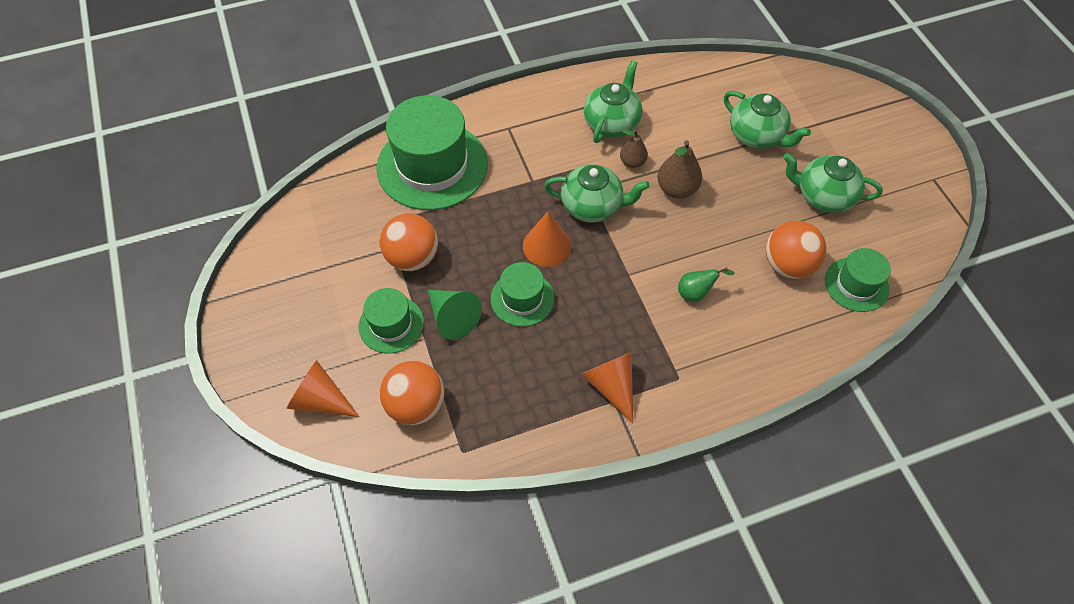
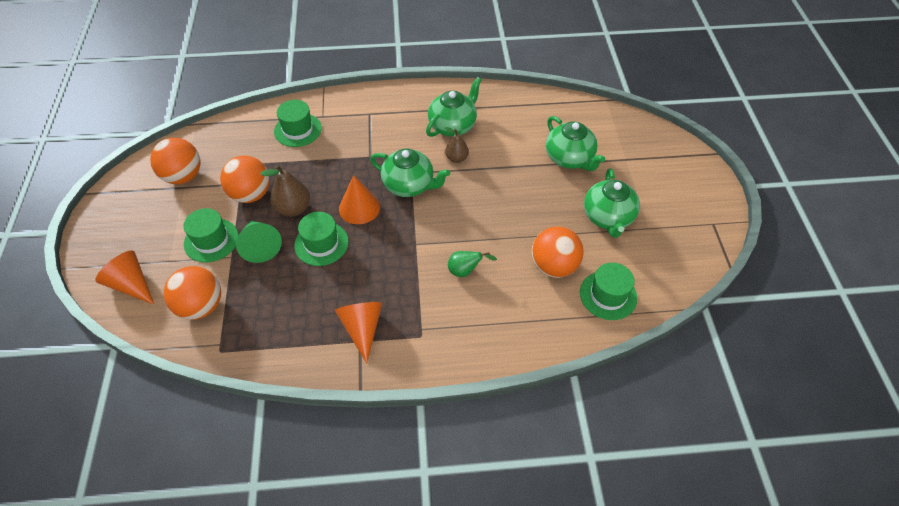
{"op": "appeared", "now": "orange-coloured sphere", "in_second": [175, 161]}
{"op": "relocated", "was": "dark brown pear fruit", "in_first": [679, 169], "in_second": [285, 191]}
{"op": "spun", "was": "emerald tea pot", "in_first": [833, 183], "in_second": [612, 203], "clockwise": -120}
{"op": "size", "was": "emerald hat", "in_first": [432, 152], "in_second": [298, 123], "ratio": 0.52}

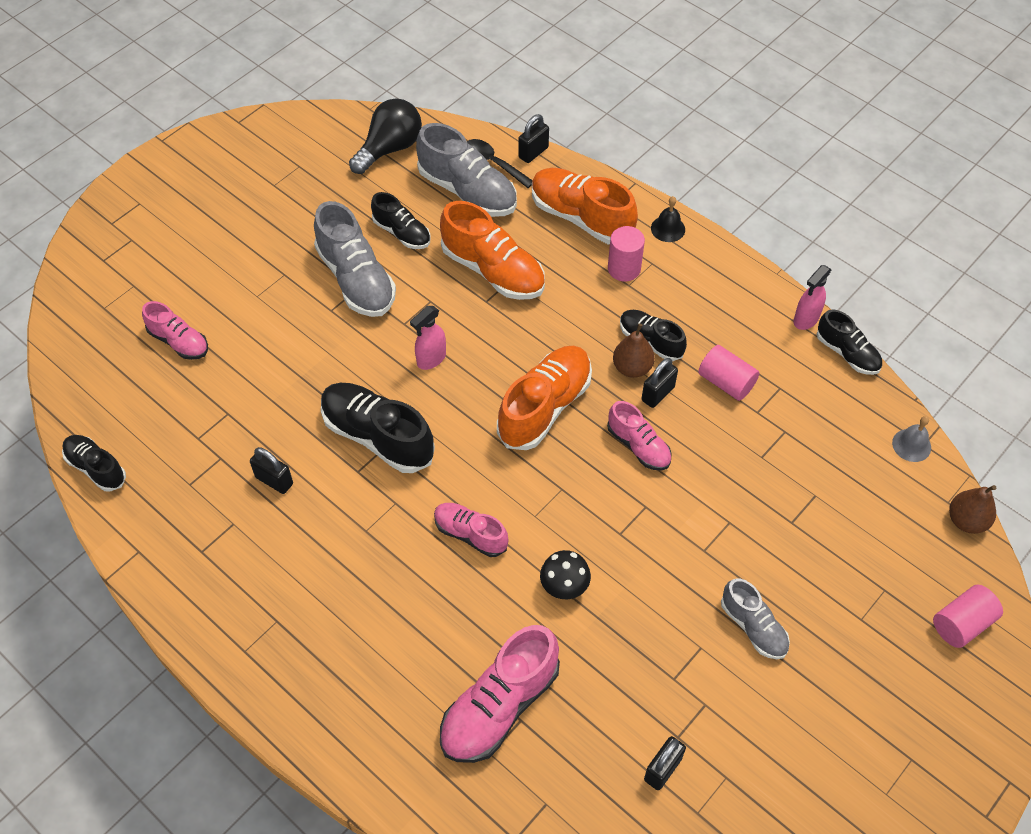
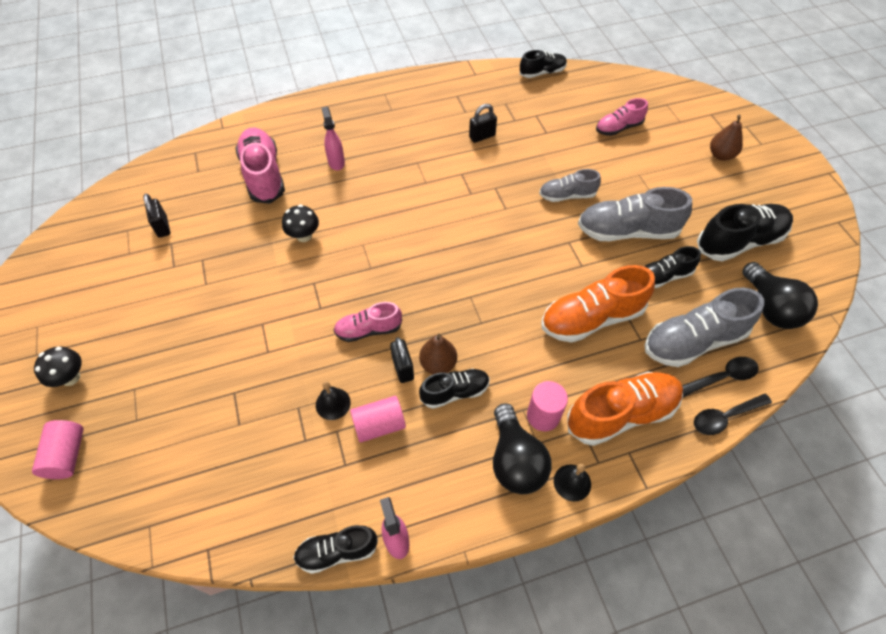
{"op": "missing", "was": "rosy shoe", "in_first": [471, 530]}
{"op": "missing", "was": "orange-coloured shoe", "in_first": [544, 398]}
{"op": "missing", "was": "ash-grey school bell", "in_first": [911, 439]}
{"op": "appeared", "now": "ebony toadstool", "in_second": [58, 367]}
{"op": "appeared", "now": "ebony school bell", "in_second": [333, 400]}
{"op": "appeared", "now": "ebony lightbulb", "in_second": [522, 449]}
{"op": "relocated", "was": "ebony shoe", "in_first": [378, 428], "in_second": [745, 232]}
{"op": "relocated", "was": "rosy spray bottle", "in_first": [428, 338], "in_second": [333, 138]}
{"op": "relocated", "was": "ash-grey shoe", "in_first": [755, 618], "in_second": [570, 185]}
{"op": "relocated", "was": "dark brown pear fruit", "in_first": [972, 509], "in_second": [726, 137]}
{"op": "exchanged", "was": "ebony lock", "now": "ebony tablespoon", "in_first": [533, 138], "in_second": [733, 414]}

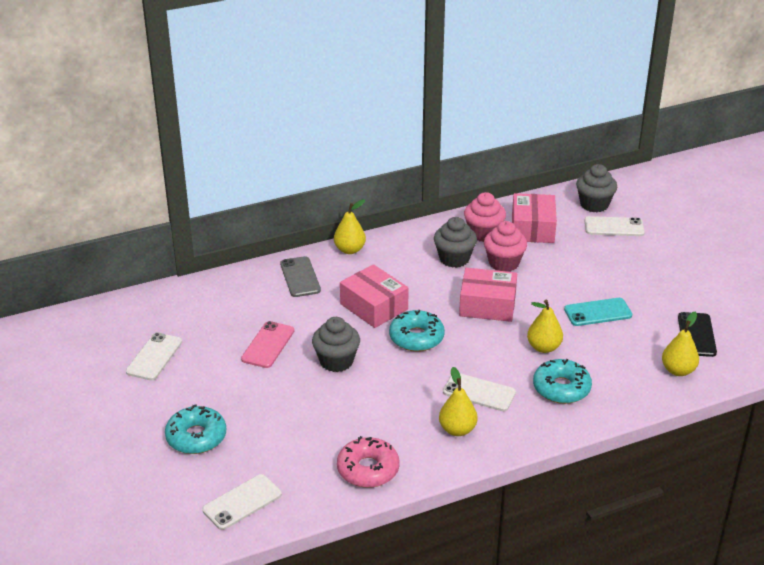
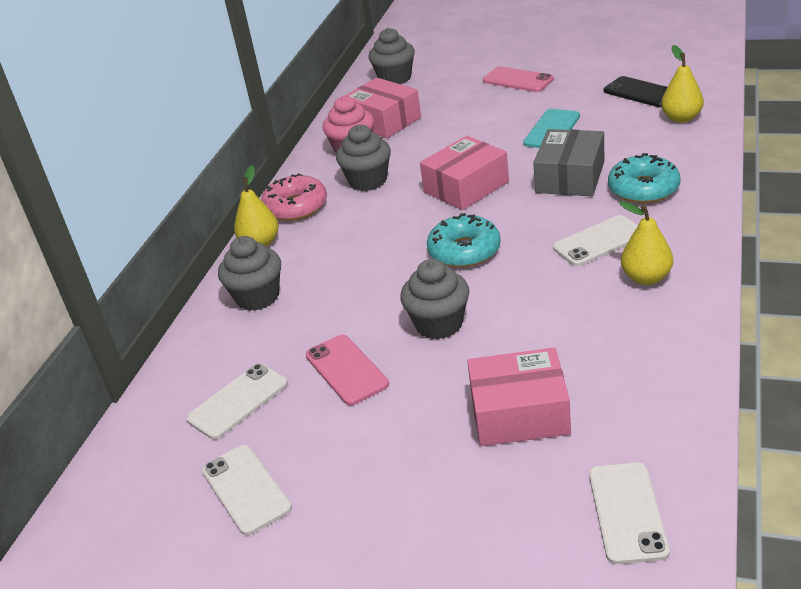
{"op": "missing", "was": "teal doughnut", "in_first": [195, 429]}
{"op": "missing", "was": "rosy fairy cake", "in_first": [505, 246]}
{"op": "appeared", "now": "rosy phone", "in_second": [518, 79]}
{"op": "relocated", "was": "rosy doughnut", "in_first": [368, 462], "in_second": [294, 197]}
{"op": "relocated", "was": "rosy package", "in_first": [374, 296], "in_second": [519, 397]}
{"op": "relocated", "was": "pure white phone", "in_first": [615, 226], "in_second": [237, 402]}
{"op": "exchanged", "was": "ash-grey phone", "now": "ash-grey fairy cake", "in_first": [300, 276], "in_second": [249, 273]}
{"op": "exchanged", "was": "bright yellow pear fruit", "now": "ash-grey package", "in_first": [545, 326], "in_second": [568, 162]}

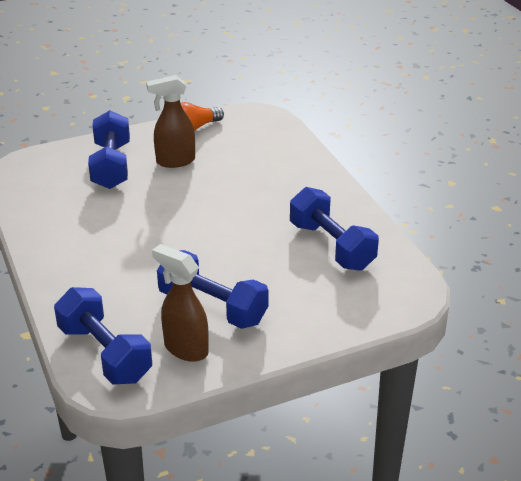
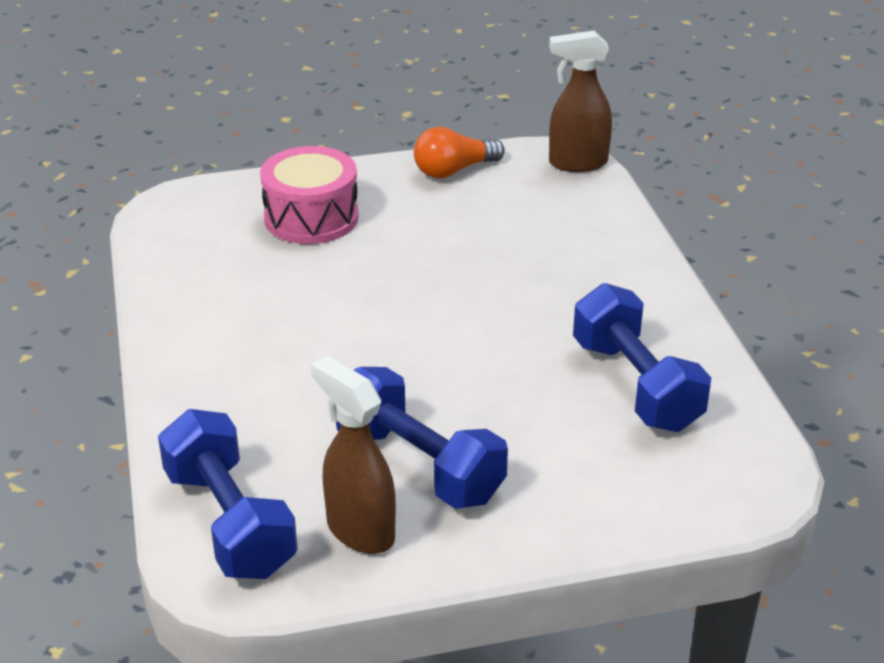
{"op": "relocated", "was": "dark brown spray bottle", "in_first": [170, 121], "in_second": [580, 101]}
{"op": "exchanged", "was": "blue dumbbell", "now": "rosy drum", "in_first": [109, 149], "in_second": [309, 195]}

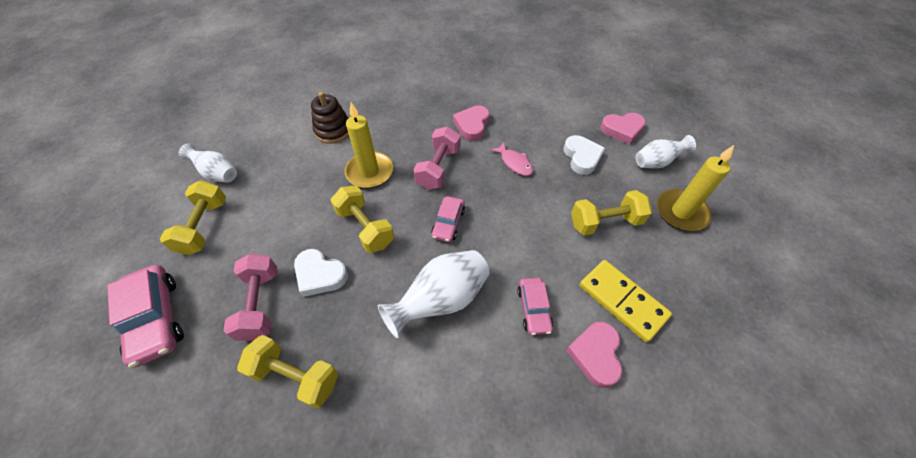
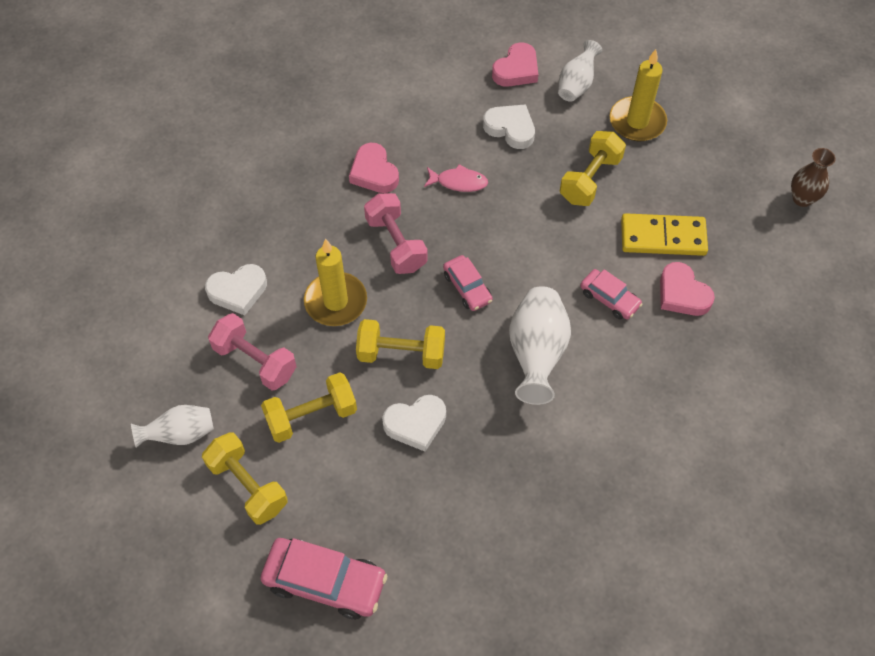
{"op": "appeared", "now": "dark brown flower vase", "in_second": [813, 177]}
{"op": "relocated", "was": "rosy dumbbell", "in_first": [250, 297], "in_second": [252, 352]}
{"op": "relocated", "was": "bright yellow dumbbell", "in_first": [287, 372], "in_second": [309, 407]}
{"op": "exchanged", "was": "dark brown ring stacker", "now": "pure white heart", "in_first": [330, 118], "in_second": [236, 289]}

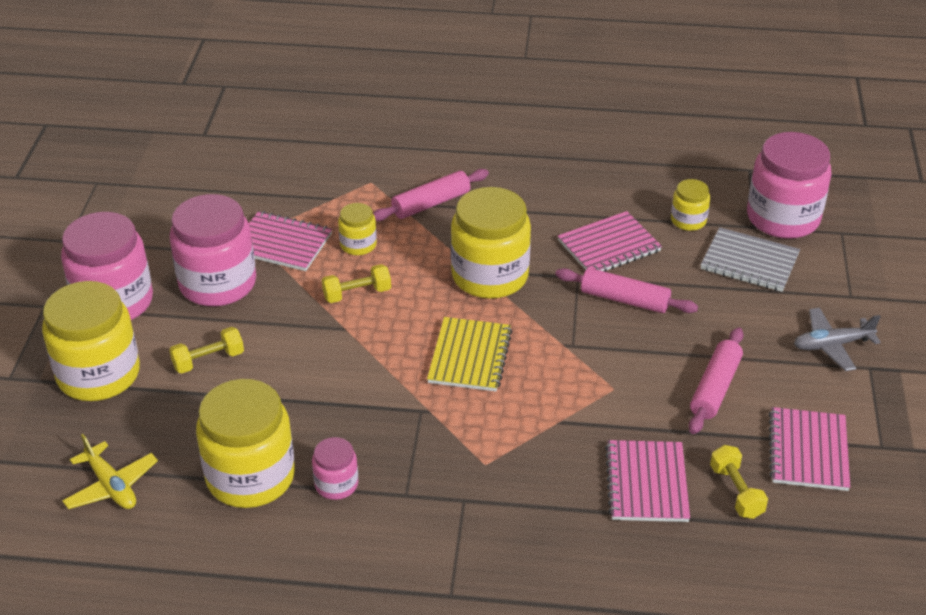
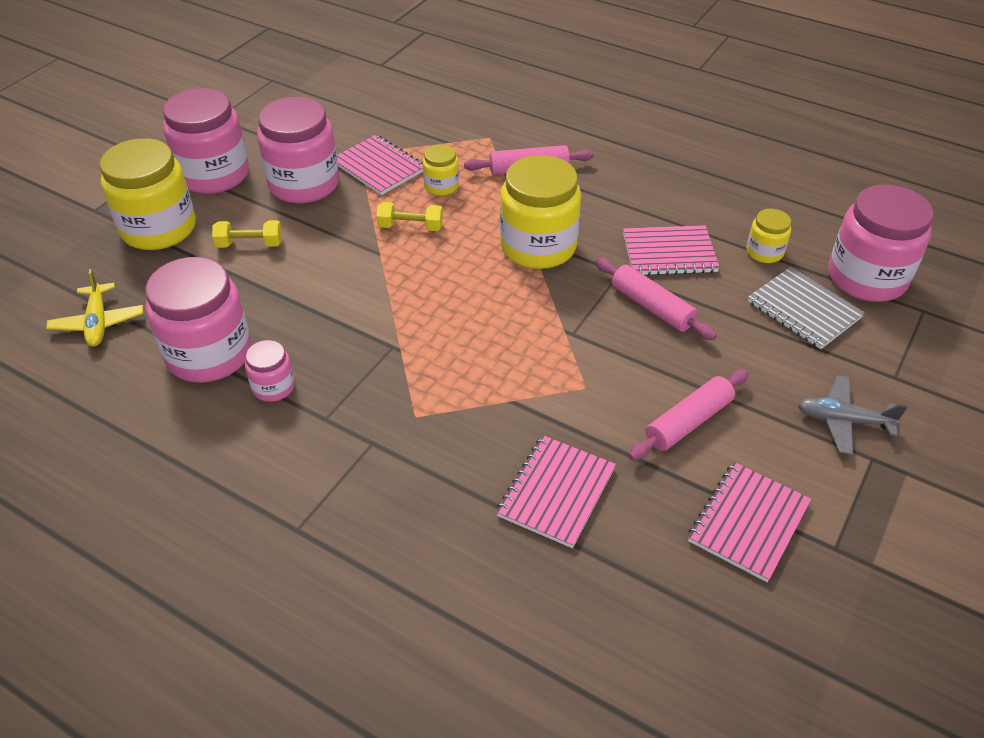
{"op": "missing", "was": "bright yellow notepad", "in_first": [469, 354]}
{"op": "missing", "was": "bright yellow dumbbell", "in_first": [739, 482]}
{"op": "colour", "was": "bright yellow jar", "now": "rosy jar", "in_first": [245, 443], "in_second": [198, 320]}

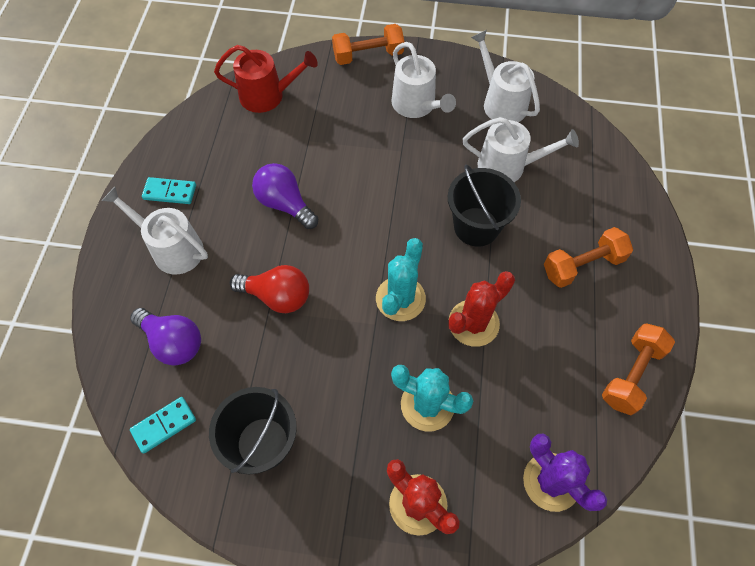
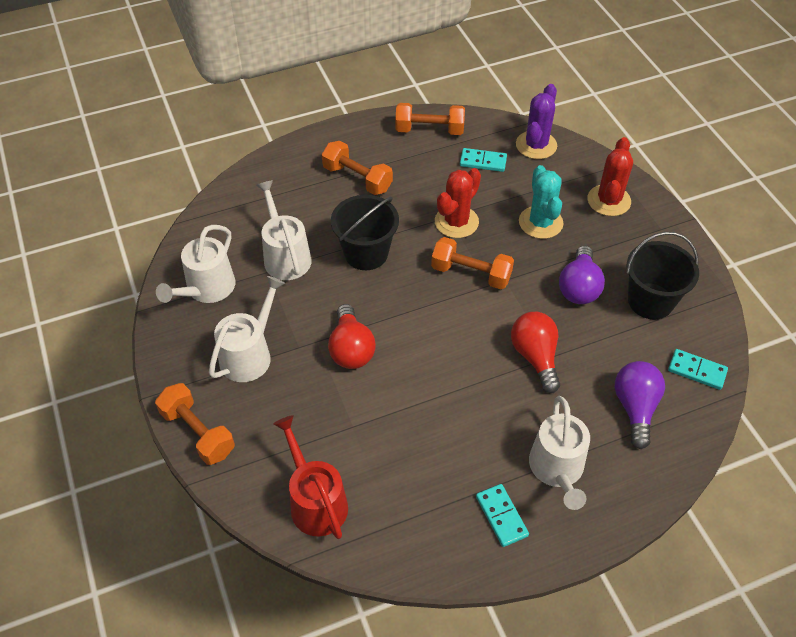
{"op": "appeared", "now": "scarlet lightbulb", "in_second": [352, 336]}
{"op": "appeared", "now": "teal domino tile", "in_second": [483, 160]}
{"op": "relocated", "was": "royal purple lightbulb", "in_first": [285, 196], "in_second": [582, 275]}
{"op": "exchanged", "was": "teal cactus", "now": "orange-coloured dumbbell", "in_first": [401, 279], "in_second": [472, 263]}
{"op": "spun", "was": "scarlet cactus", "in_first": [481, 309], "in_second": [458, 203], "clockwise": -75}

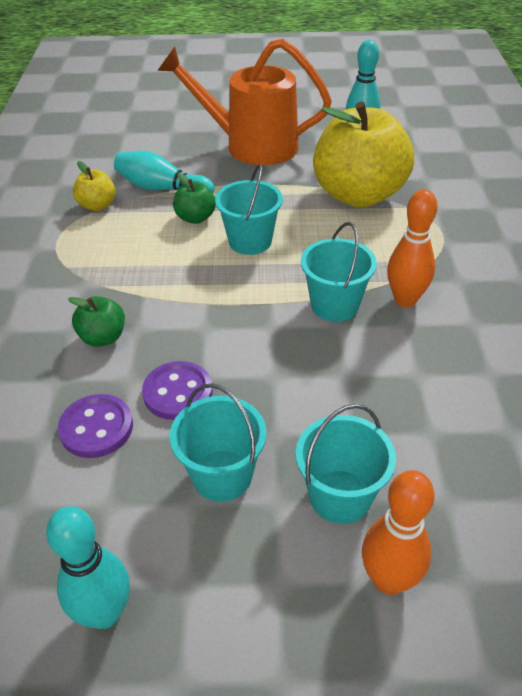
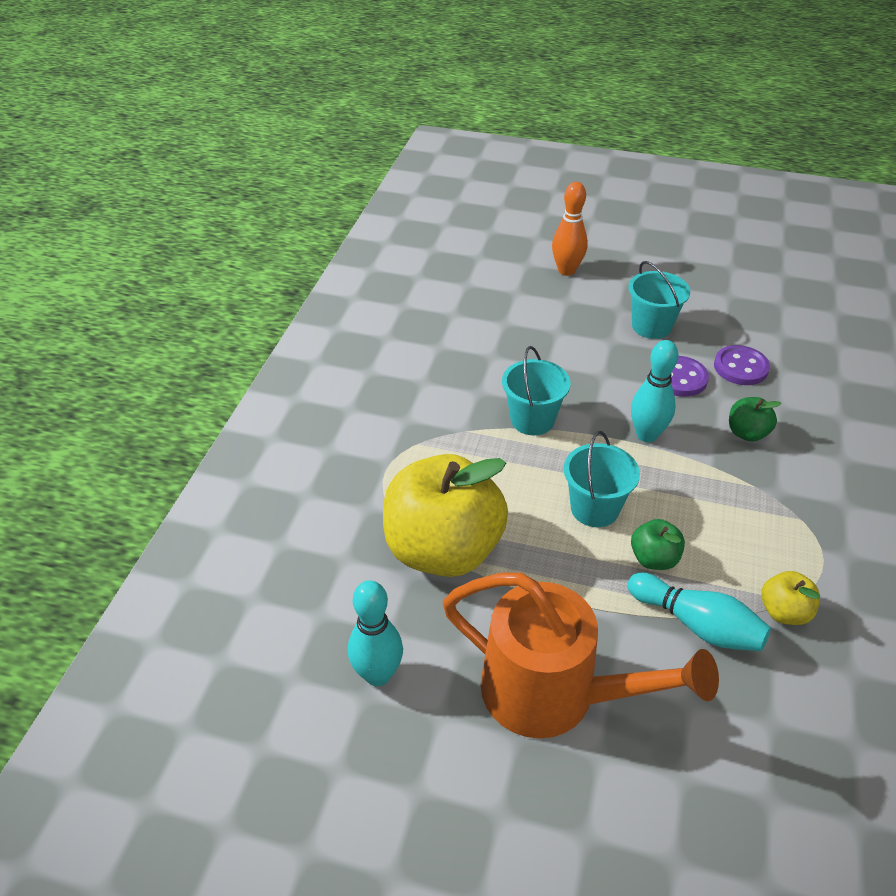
{"op": "missing", "was": "teal sand bucket", "in_first": [346, 464]}
{"op": "missing", "was": "orange-coloured tenpin", "in_first": [412, 248]}
{"op": "relocated", "was": "teal tenpin", "in_first": [88, 567], "in_second": [654, 391]}

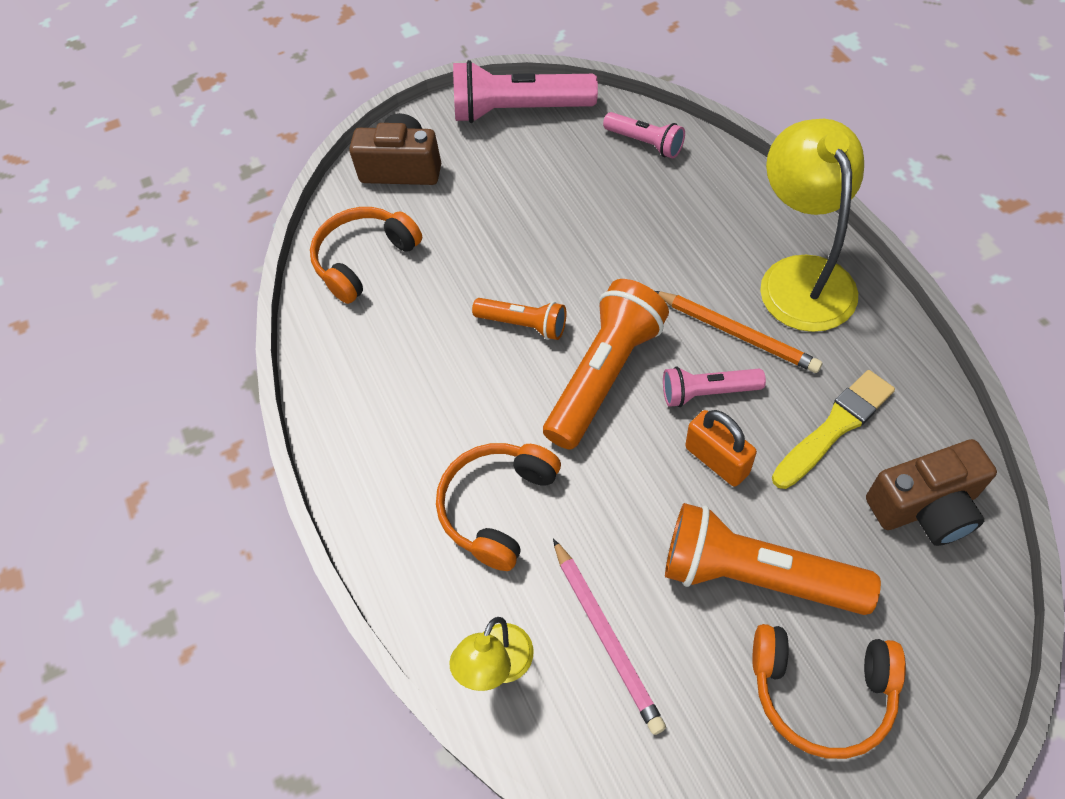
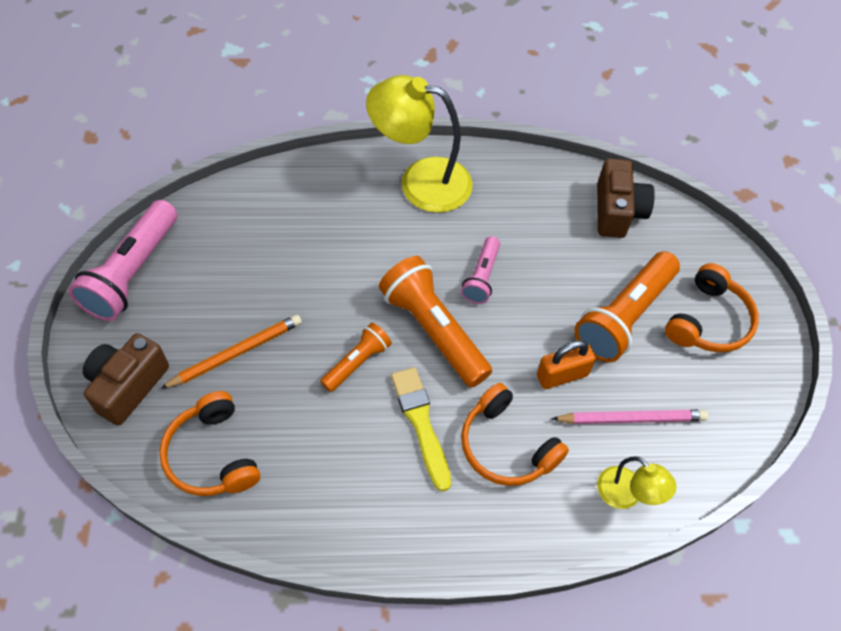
{"op": "missing", "was": "rosy flashlight", "in_first": [644, 135]}
{"op": "relocated", "was": "orange-coloured pencil", "in_first": [739, 332], "in_second": [231, 351]}
{"op": "relocated", "was": "orange-coloured lock", "in_first": [721, 448], "in_second": [566, 364]}
{"op": "relocated", "was": "bright yellow brush", "in_first": [833, 429], "in_second": [421, 429]}

